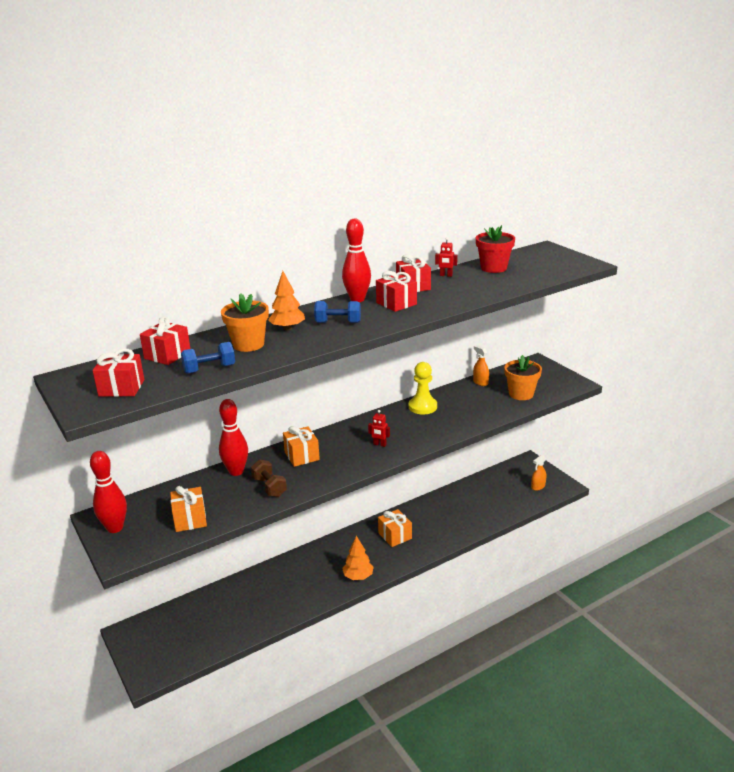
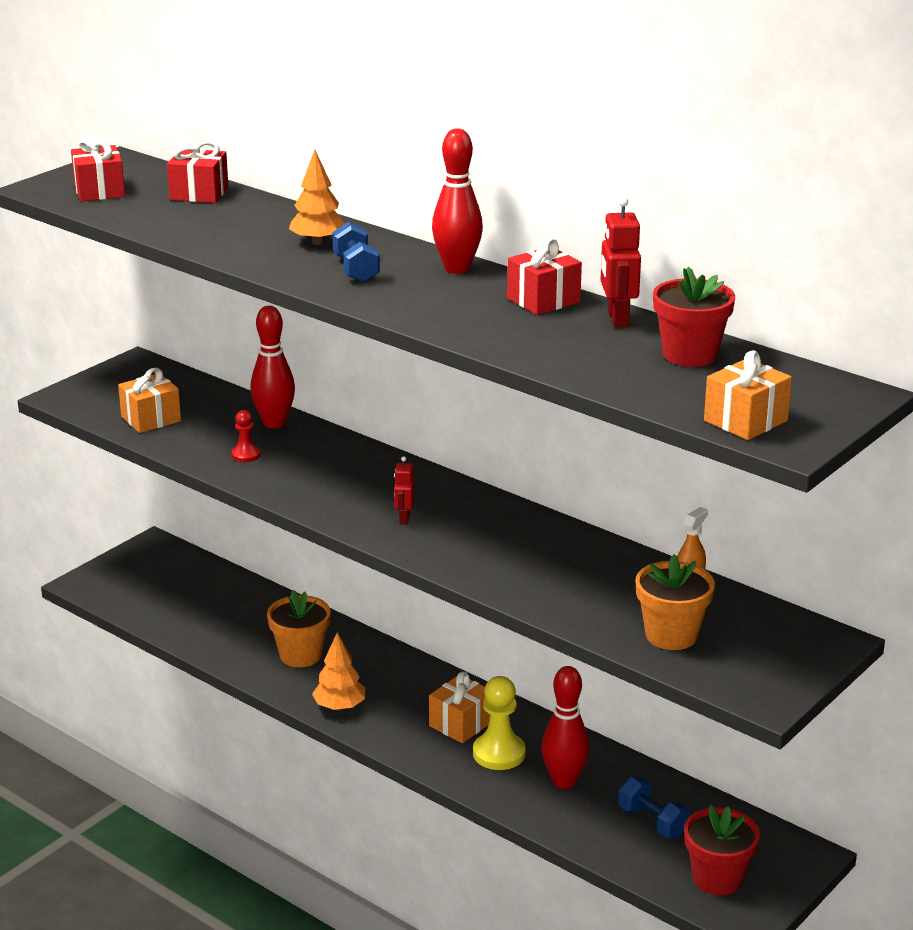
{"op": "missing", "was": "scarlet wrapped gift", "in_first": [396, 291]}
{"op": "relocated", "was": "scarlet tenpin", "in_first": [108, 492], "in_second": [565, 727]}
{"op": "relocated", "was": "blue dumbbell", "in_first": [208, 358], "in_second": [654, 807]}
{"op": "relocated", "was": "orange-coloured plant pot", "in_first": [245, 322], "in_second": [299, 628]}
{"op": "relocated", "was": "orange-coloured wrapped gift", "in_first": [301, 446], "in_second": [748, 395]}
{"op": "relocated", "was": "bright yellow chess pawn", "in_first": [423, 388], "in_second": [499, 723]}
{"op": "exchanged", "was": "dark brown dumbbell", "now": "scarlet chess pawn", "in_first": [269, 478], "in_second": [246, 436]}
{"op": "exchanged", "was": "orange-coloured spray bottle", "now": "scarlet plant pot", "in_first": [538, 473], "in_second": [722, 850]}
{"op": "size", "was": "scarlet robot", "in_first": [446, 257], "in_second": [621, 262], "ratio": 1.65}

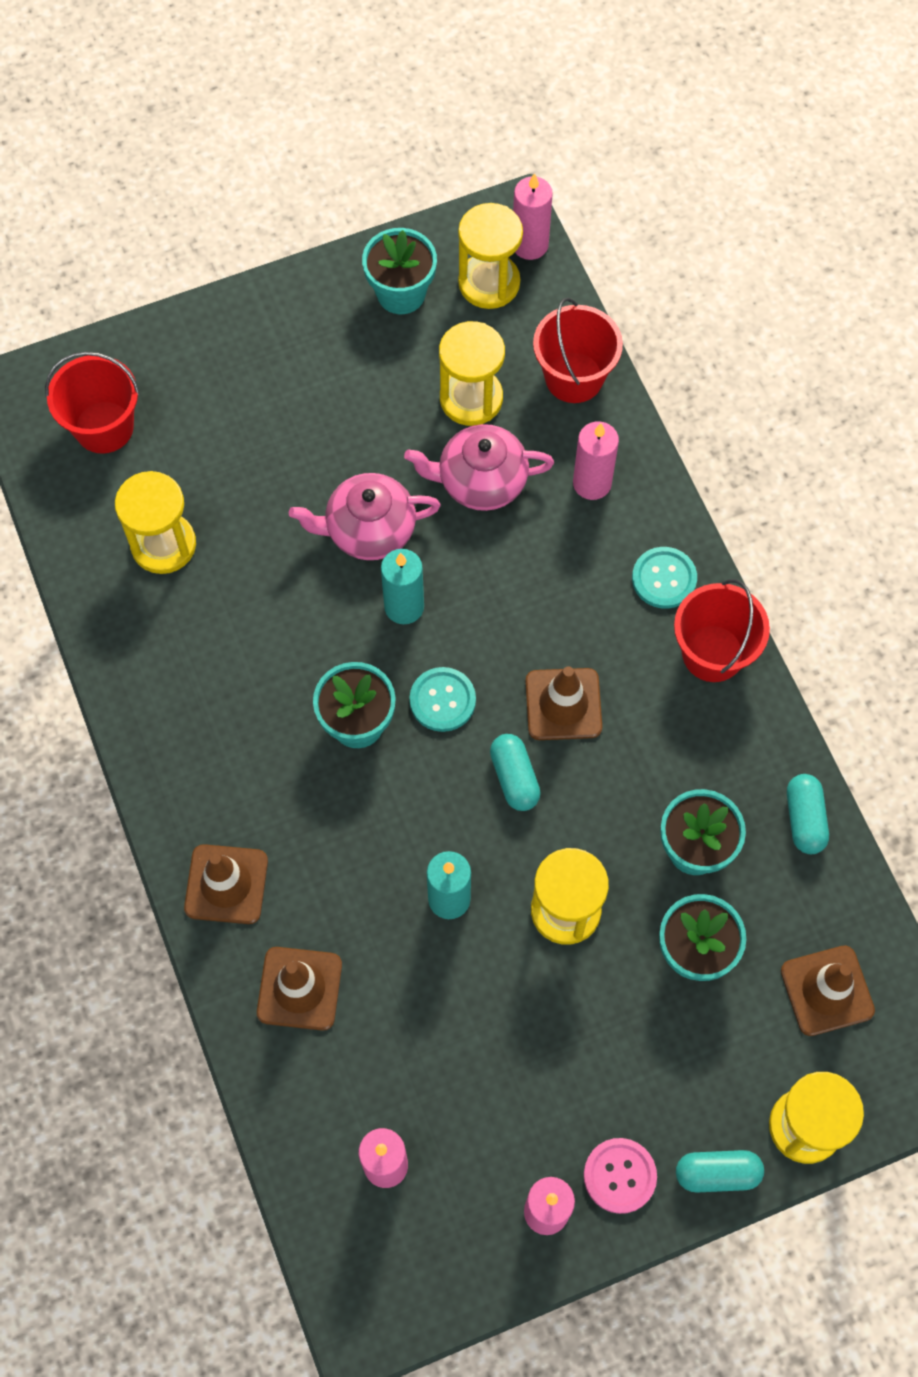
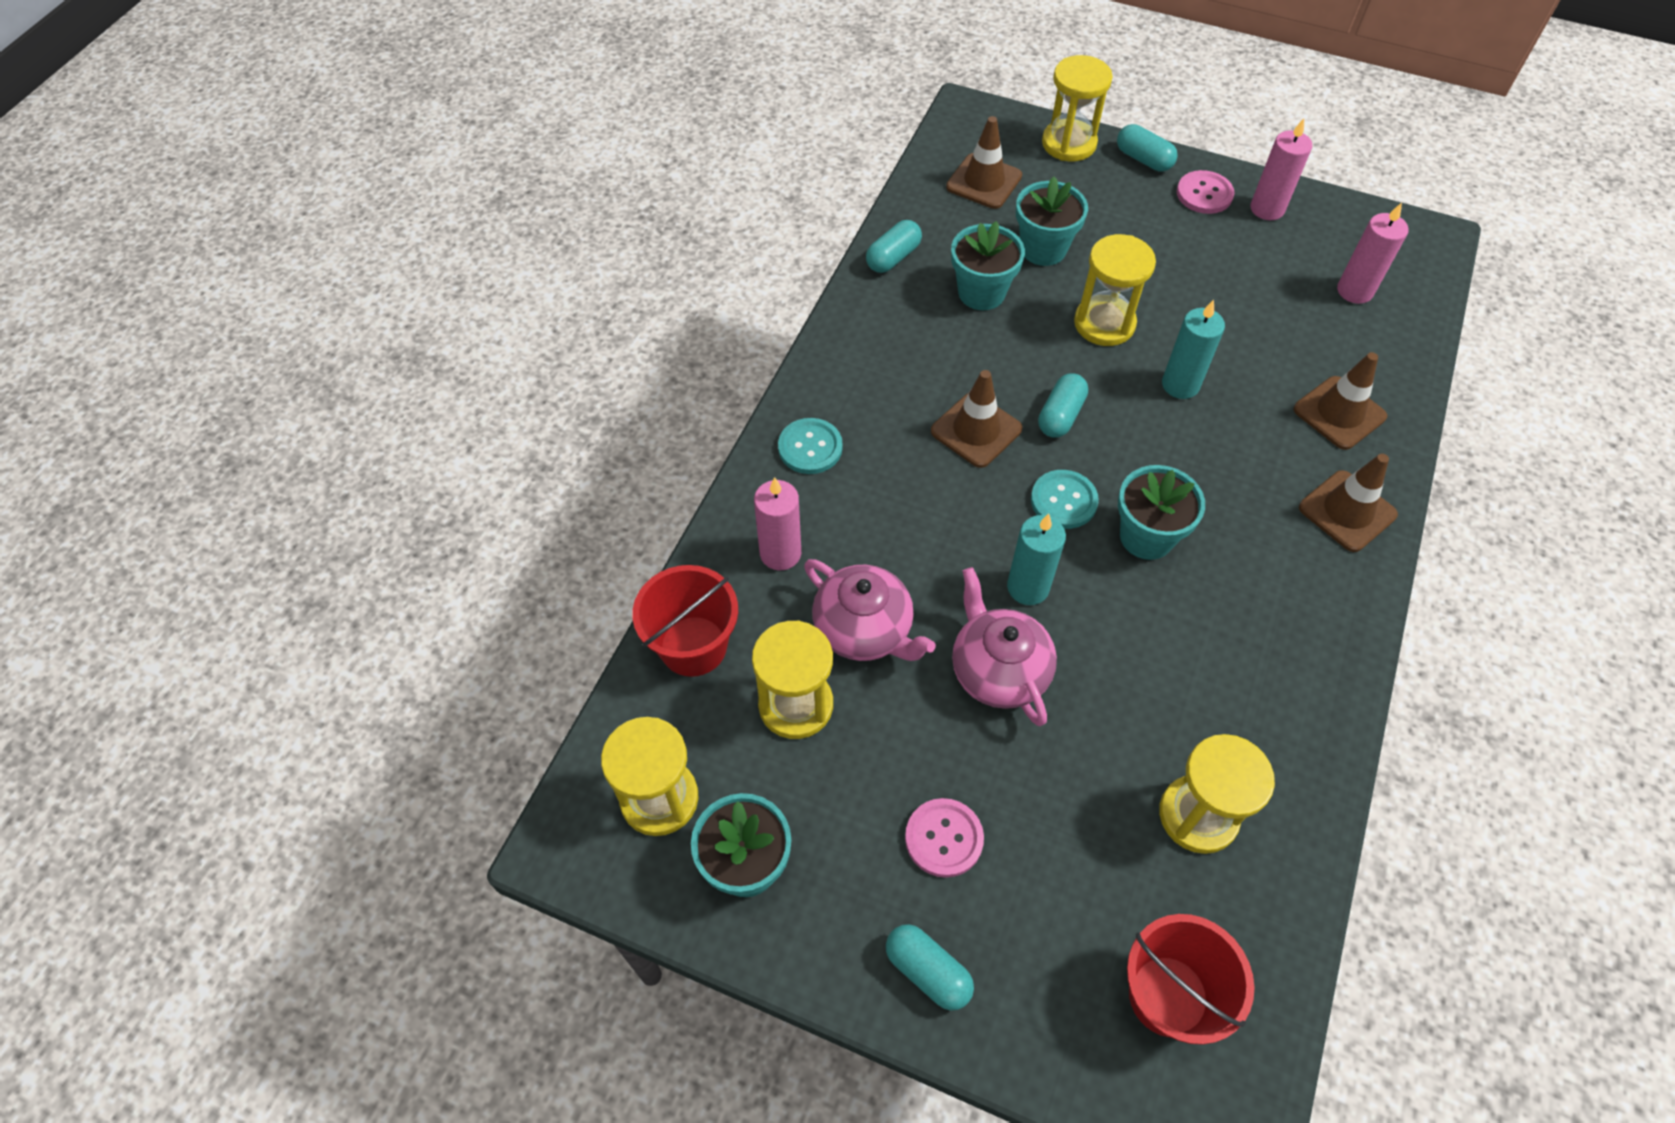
{"op": "missing", "was": "rosy candle", "in_first": [533, 216]}
{"op": "missing", "was": "scarlet sand bucket", "in_first": [722, 630]}
{"op": "appeared", "now": "teal capsule", "in_second": [930, 967]}
{"op": "appeared", "now": "rosy shirt button", "in_second": [944, 838]}
{"op": "spun", "was": "rosy tea pot", "in_first": [365, 516], "in_second": [1004, 646], "clockwise": -150}

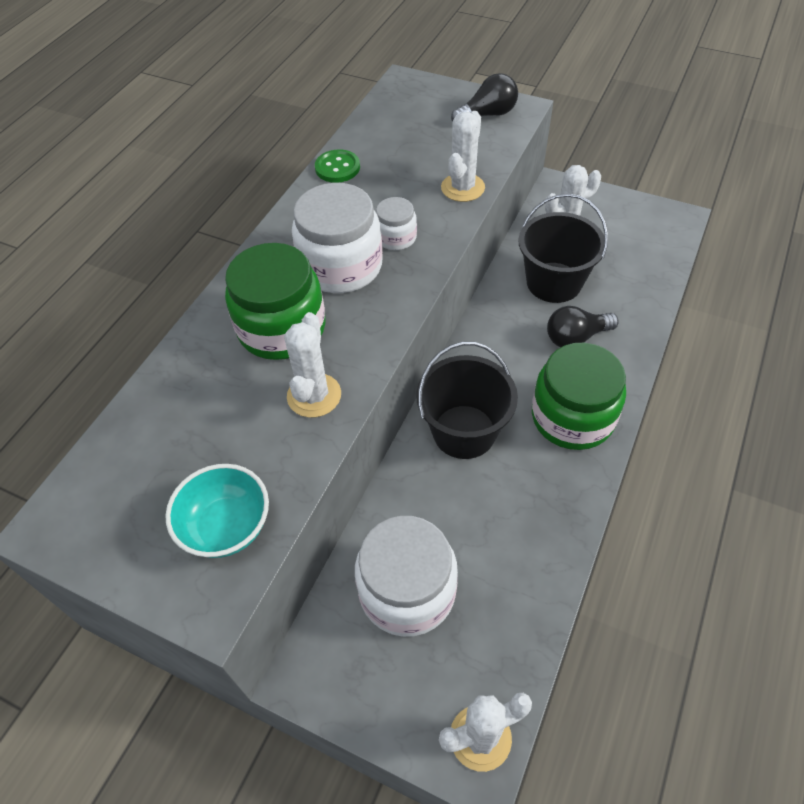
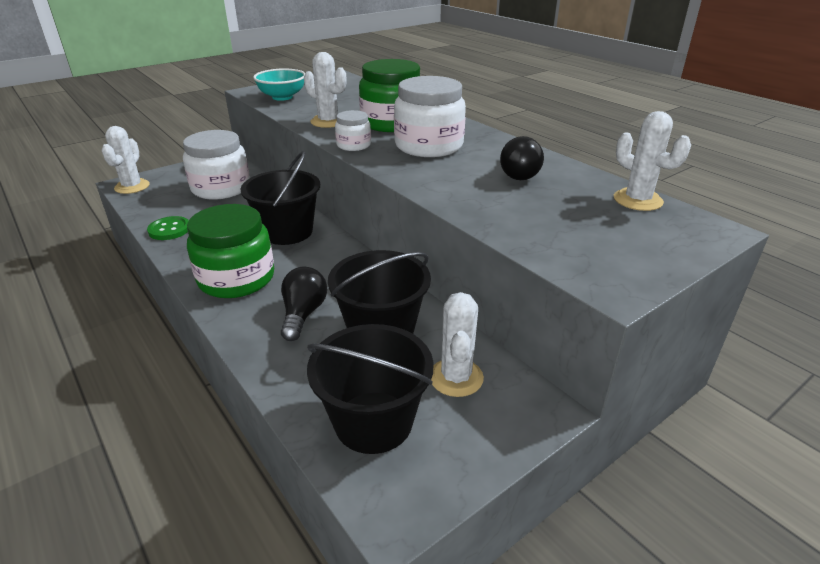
{"op": "appeared", "now": "ebony sand bucket", "in_second": [370, 389]}
{"op": "relocated", "was": "emerald shirt button", "in_first": [337, 166], "in_second": [168, 228]}
{"op": "relocated", "was": "pure white jar", "in_first": [396, 223], "in_second": [353, 130]}
{"op": "relocated", "was": "pure white cactus", "in_first": [463, 156], "in_second": [652, 161]}
{"op": "relocated", "was": "ebony lightbulb", "in_first": [484, 97], "in_second": [522, 158]}

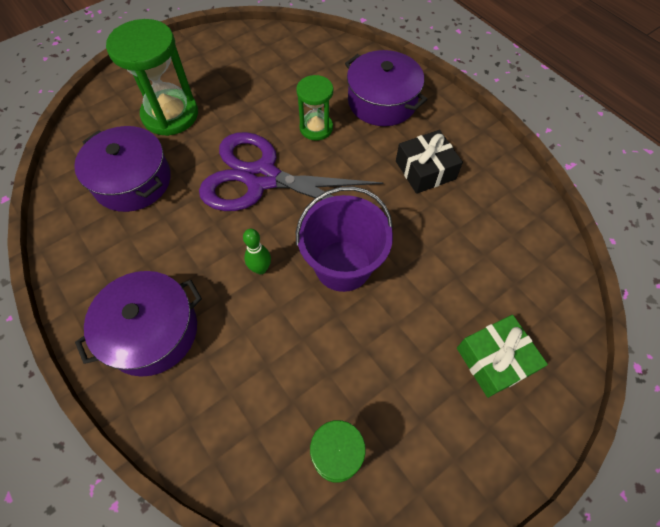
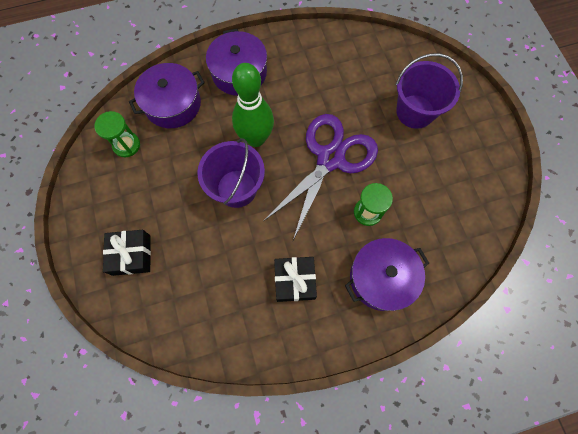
{"op": "relocated", "was": "royal purple stockpot", "in_first": [122, 169], "in_second": [167, 95]}
{"op": "exchanged", "was": "emerald hourglass", "now": "royal purple sand bucket", "in_first": [152, 77], "in_second": [429, 91]}
{"op": "colour", "was": "emerald wrapped gift", "now": "ebony wrapped gift", "in_first": [502, 356], "in_second": [127, 253]}
{"op": "size", "was": "emerald tenpin", "in_first": [257, 251], "in_second": [253, 105], "ratio": 2.24}

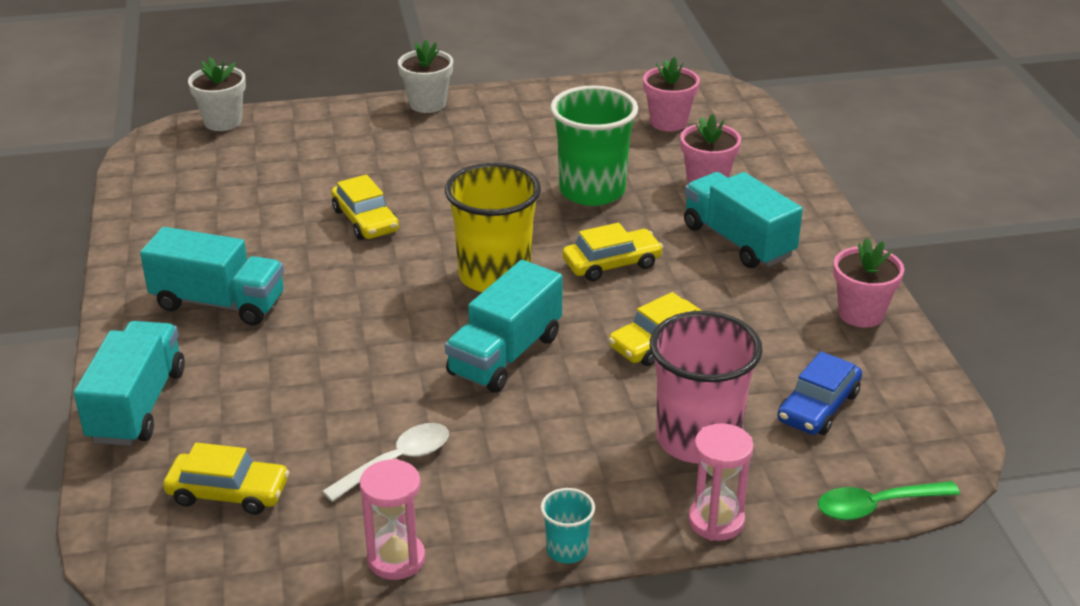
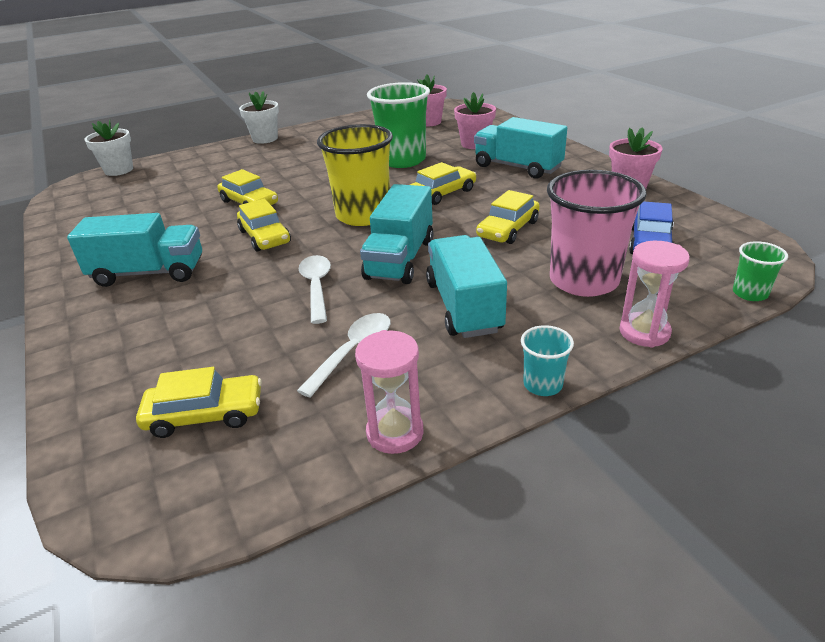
{"op": "appeared", "now": "bright yellow toy car", "in_second": [264, 225]}
{"op": "appeared", "now": "pure white tablespoon", "in_second": [315, 289]}
{"op": "relocated", "was": "teal lorry", "in_first": [129, 383], "in_second": [466, 286]}
{"op": "exchanged", "was": "emerald tablespoon", "now": "emerald cup", "in_first": [889, 500], "in_second": [760, 271]}

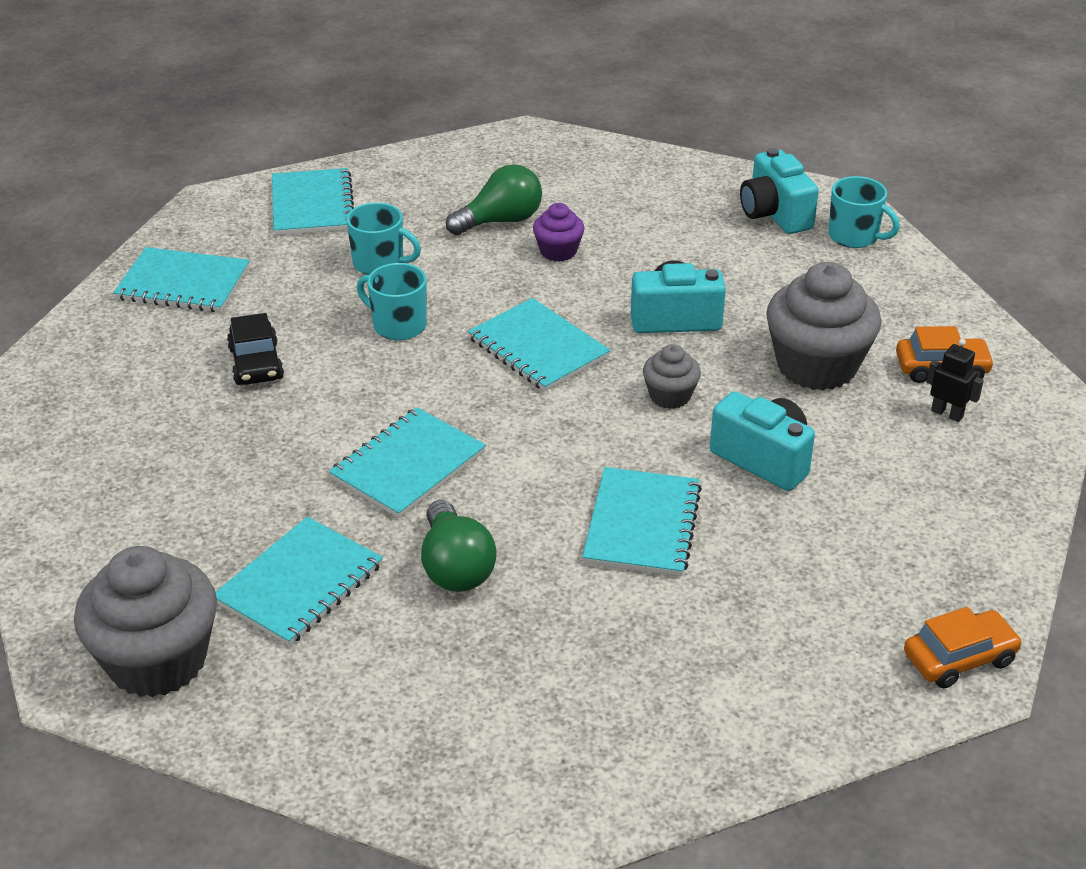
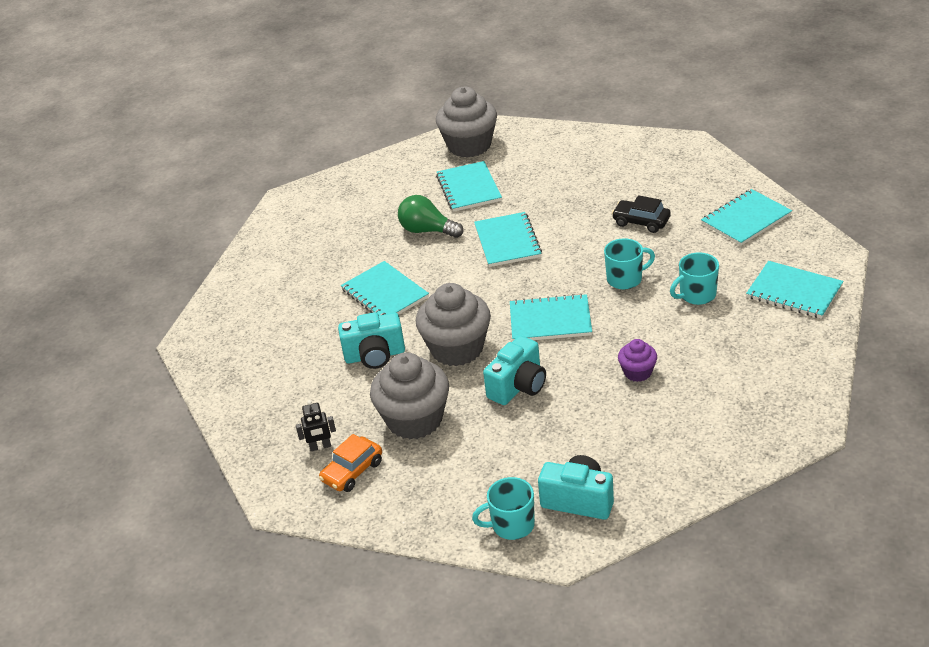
{"op": "missing", "was": "emerald lightbulb", "in_first": [494, 199]}
{"op": "missing", "was": "orange-coloured toy car", "in_first": [963, 647]}
{"op": "size", "was": "ash-grey fairy cake", "in_first": [672, 376], "in_second": [453, 324], "ratio": 1.99}

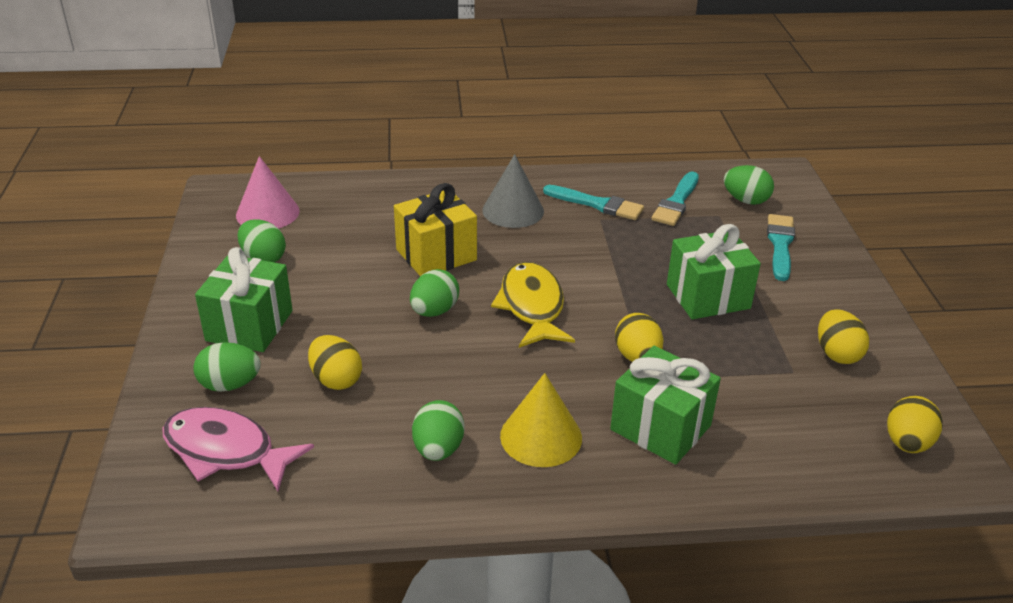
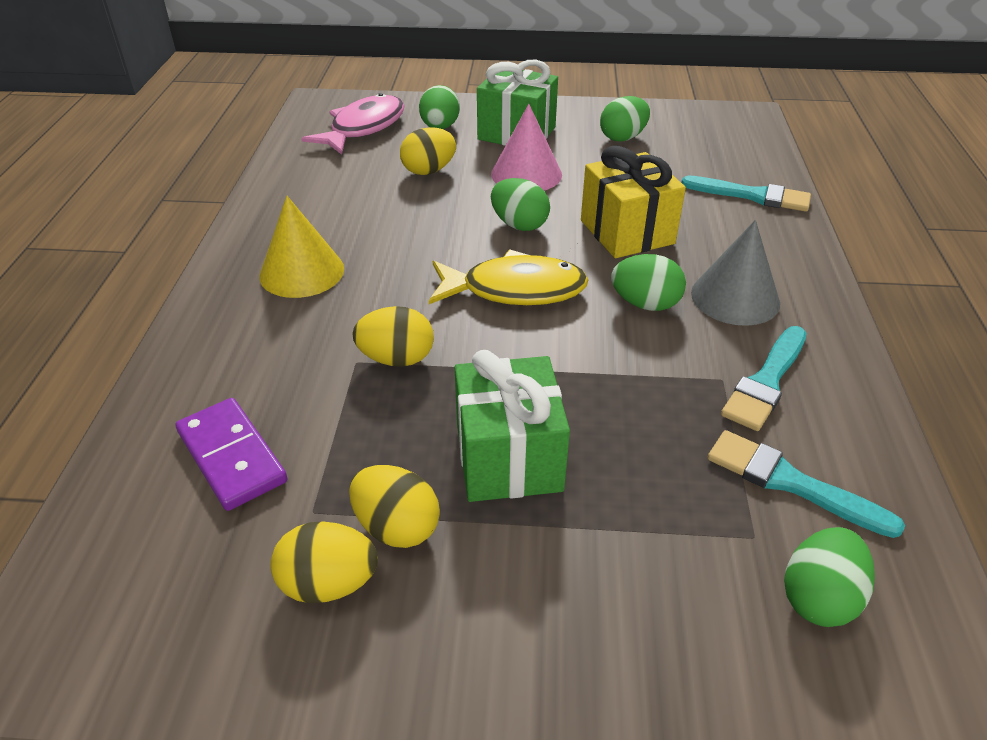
{"op": "missing", "was": "emerald wrapped gift", "in_first": [665, 405]}
{"op": "appeared", "now": "royal purple domino tile", "in_second": [231, 454]}
{"op": "relocated", "was": "rosy cone", "in_first": [268, 192], "in_second": [526, 147]}
{"op": "relocated", "was": "emerald egg shape", "in_first": [438, 430], "in_second": [648, 282]}
{"op": "relocated", "was": "teal brush", "in_first": [781, 247], "in_second": [746, 194]}
{"op": "relocated", "was": "bright yellow egg shape", "in_first": [915, 424], "in_second": [394, 506]}

